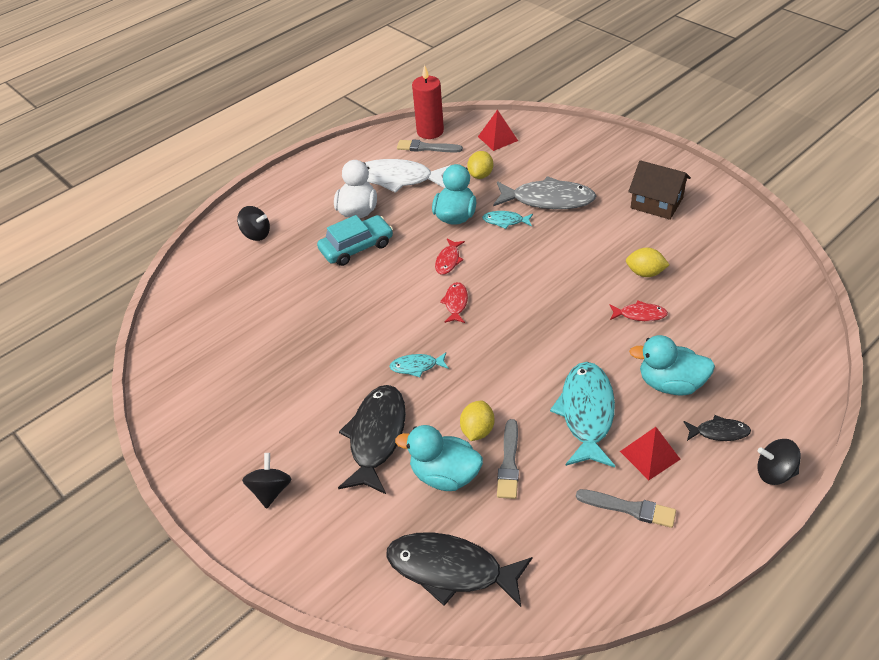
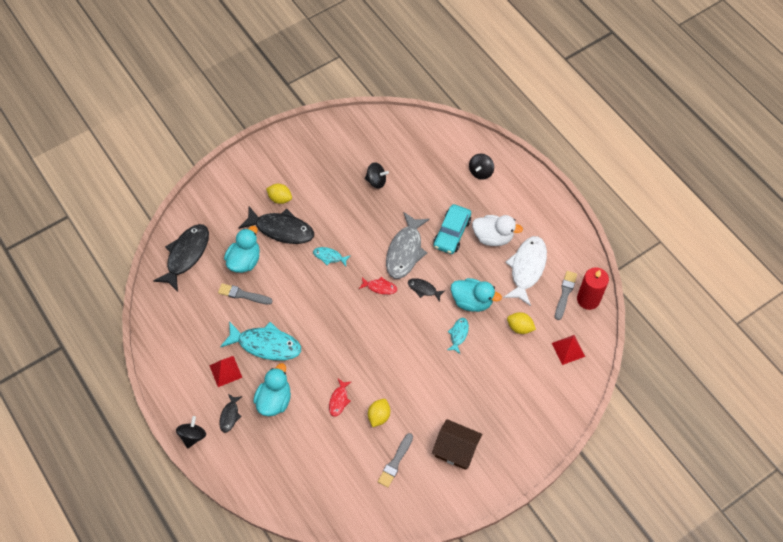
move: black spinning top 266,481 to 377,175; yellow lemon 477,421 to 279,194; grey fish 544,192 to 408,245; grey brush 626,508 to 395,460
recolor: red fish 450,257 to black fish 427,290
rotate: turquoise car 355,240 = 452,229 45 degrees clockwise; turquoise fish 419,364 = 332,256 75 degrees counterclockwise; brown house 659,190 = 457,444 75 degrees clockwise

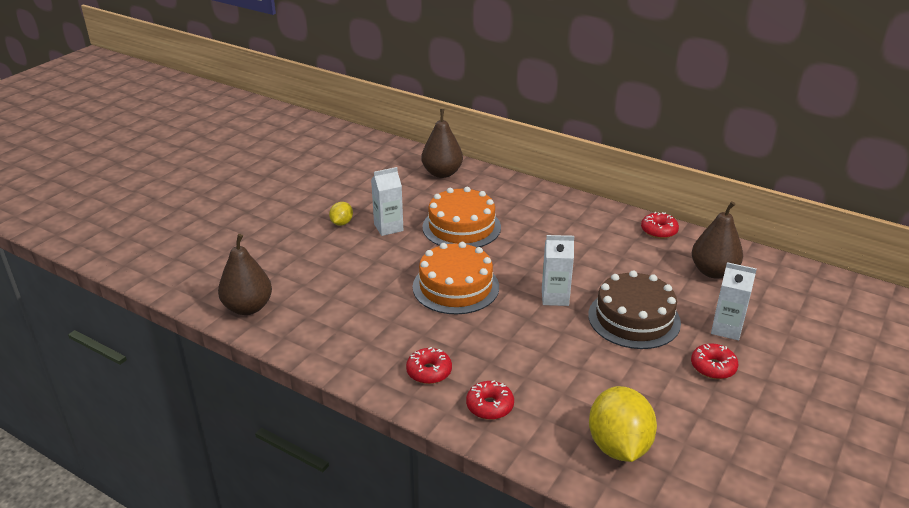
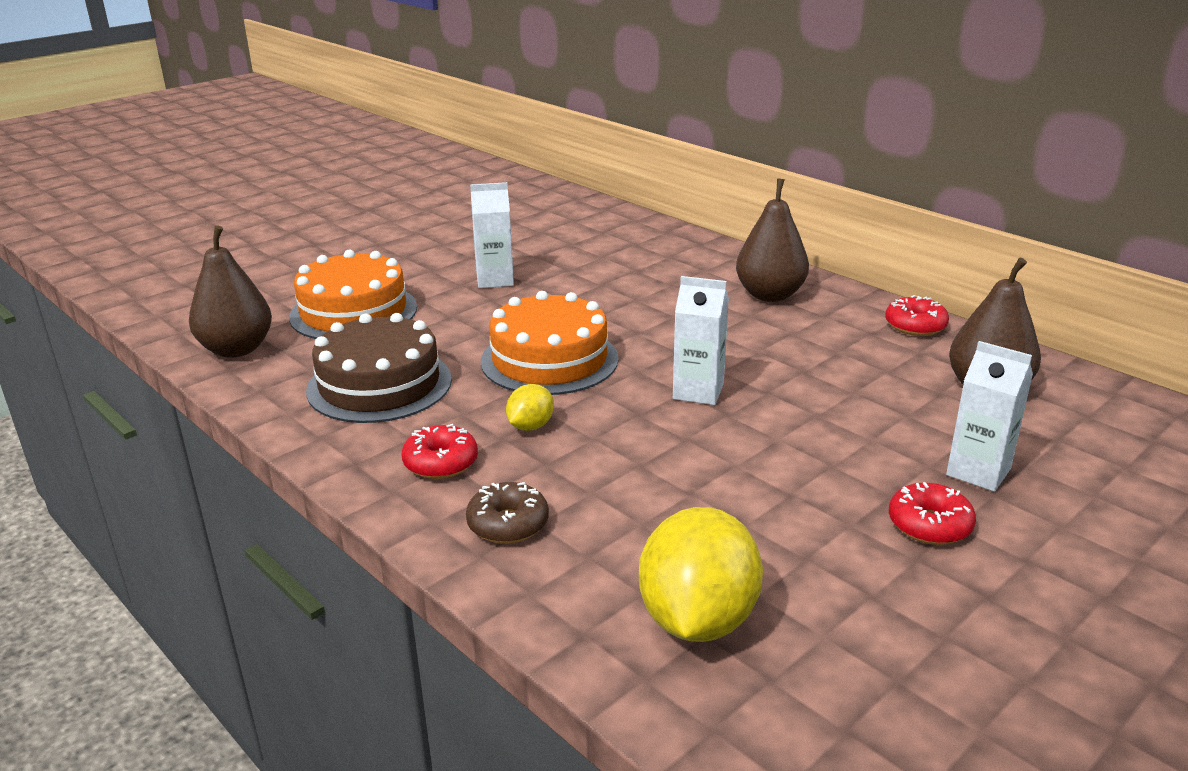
move: yellow lemon 341,214 to 530,407; brown pear 442,143 to 772,240; orange cake 461,217 to 353,294; brown cake 634,309 to 379,368
recolor: red donut 490,400 to brown donut 507,512

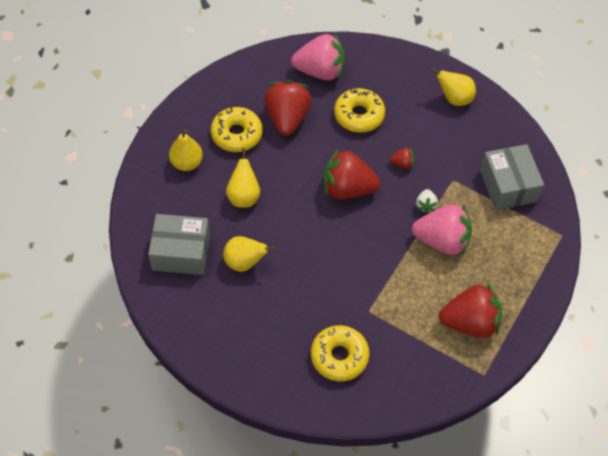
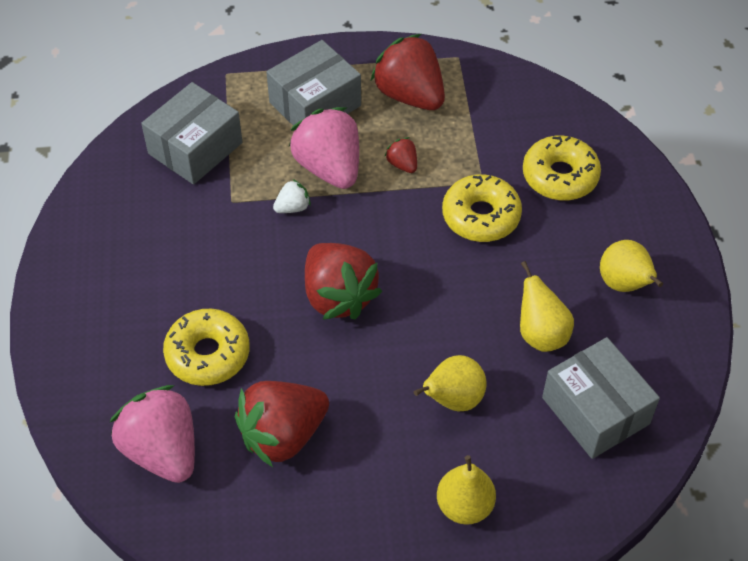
insert: grey box 313,83
move: yellow donut 236,129 to 482,208; red strawberry 402,158 to 401,155; yellow pear 453,87 to 631,266

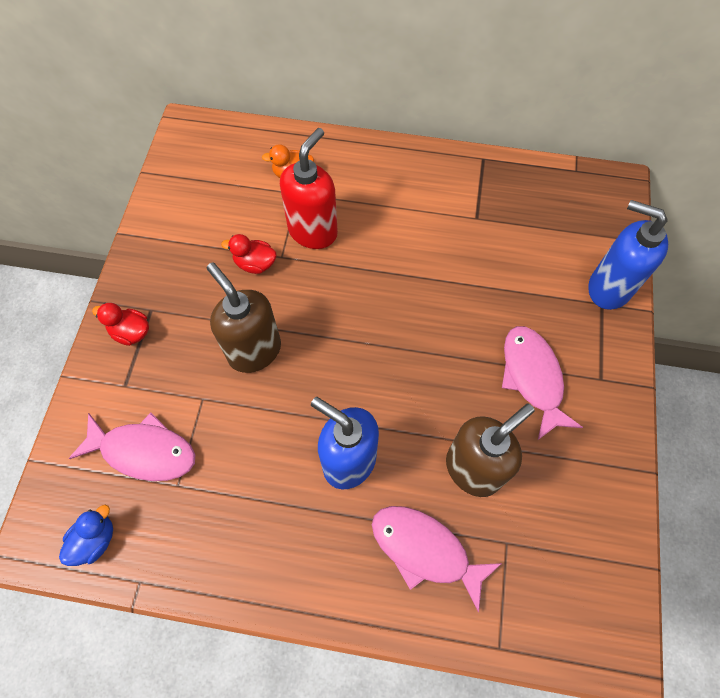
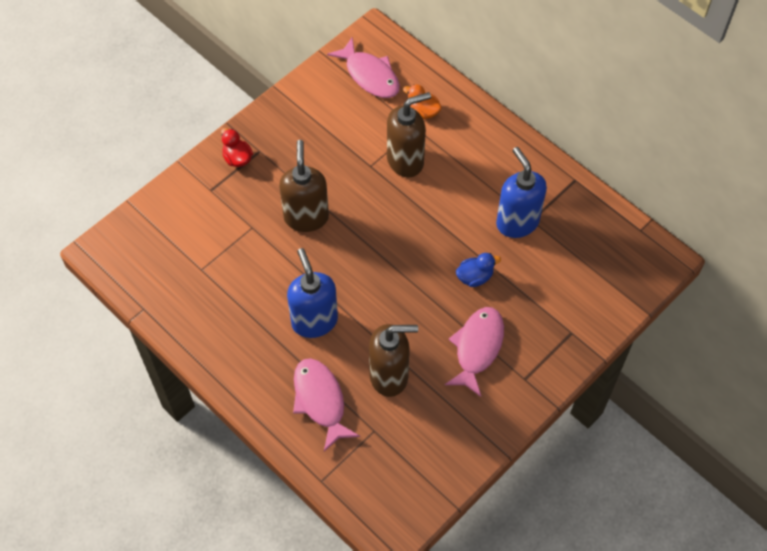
delete: red duck 248,254
move: blue duck 86,535 to 478,270; pink fish 132,447 to 363,68; blue soap dispenser 628,255 to 521,192
recolor: red soap dispenser 309,188 to brown soap dispenser 409,134

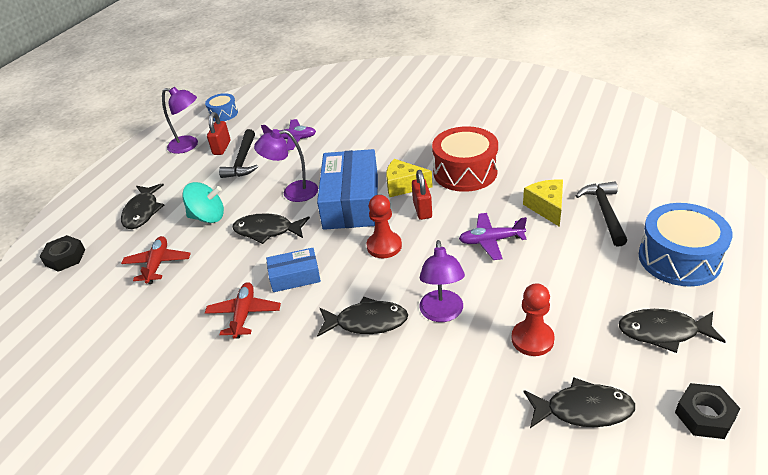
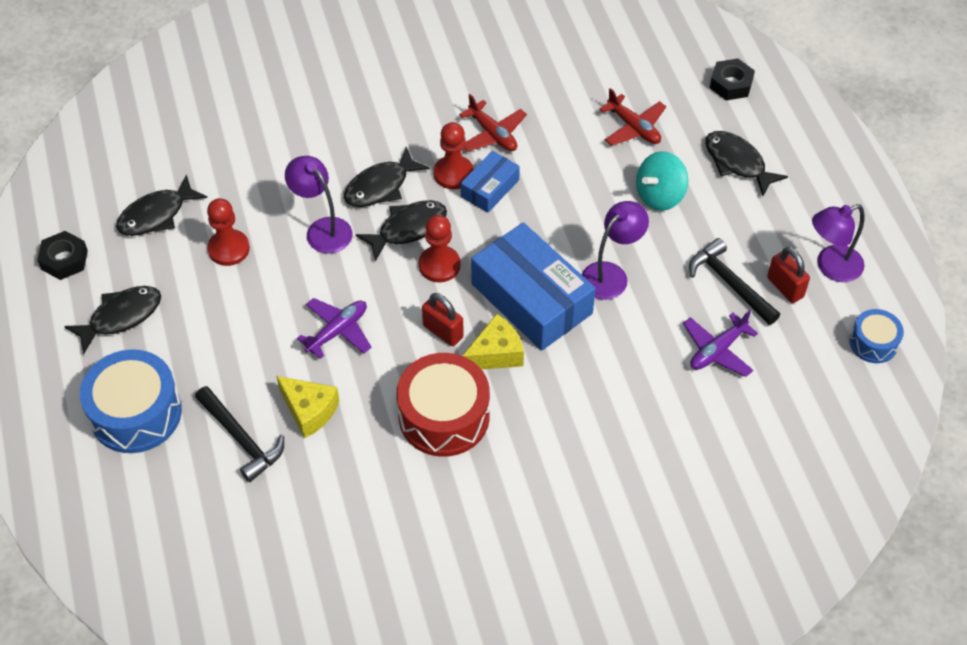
insert: red pawn 454,155
move: black fish 271,228 to 401,230

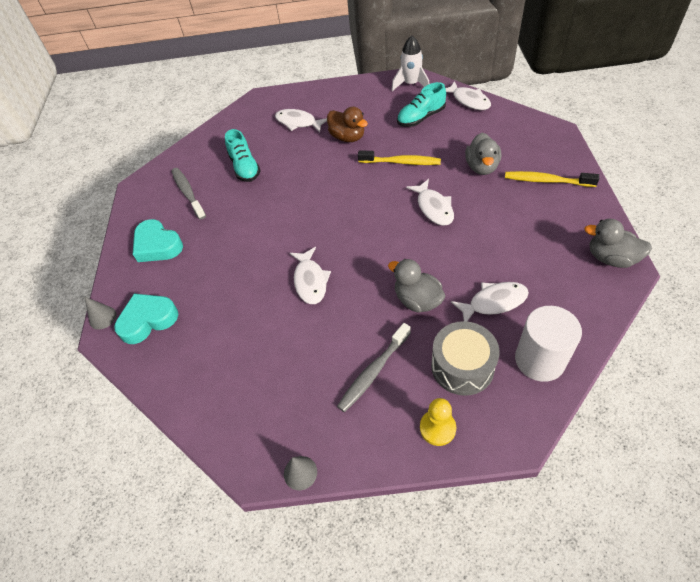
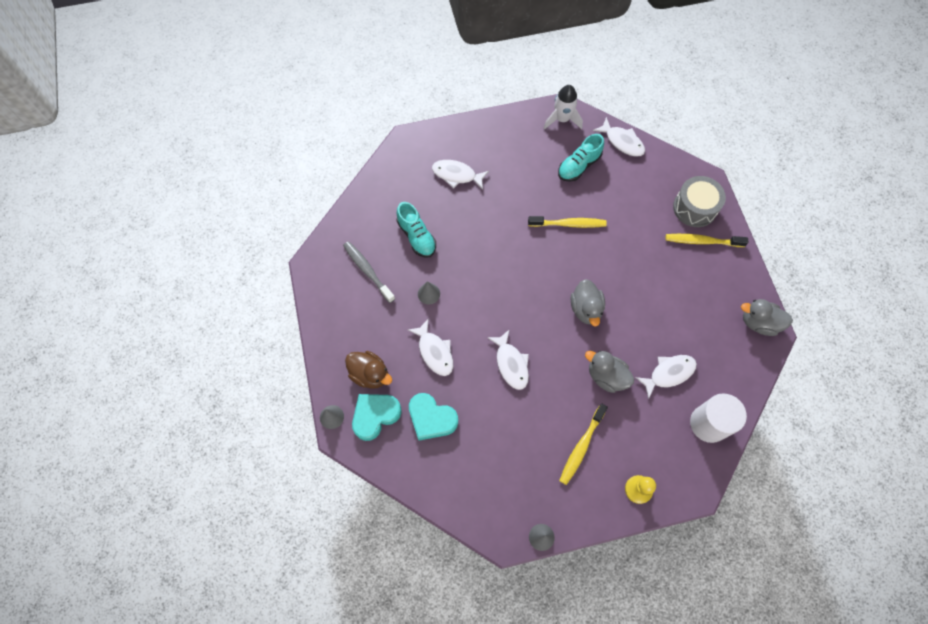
insert: grey cone 429,292
move: turquoise heart 158,240 to 433,417; brown duck 347,124 to 368,370; white fish 430,202 to 430,347; grey drum 465,358 to 699,201; grey duck 483,154 to 588,303
recolor: grey toothbrush 374,367 to yellow toothbrush 583,444

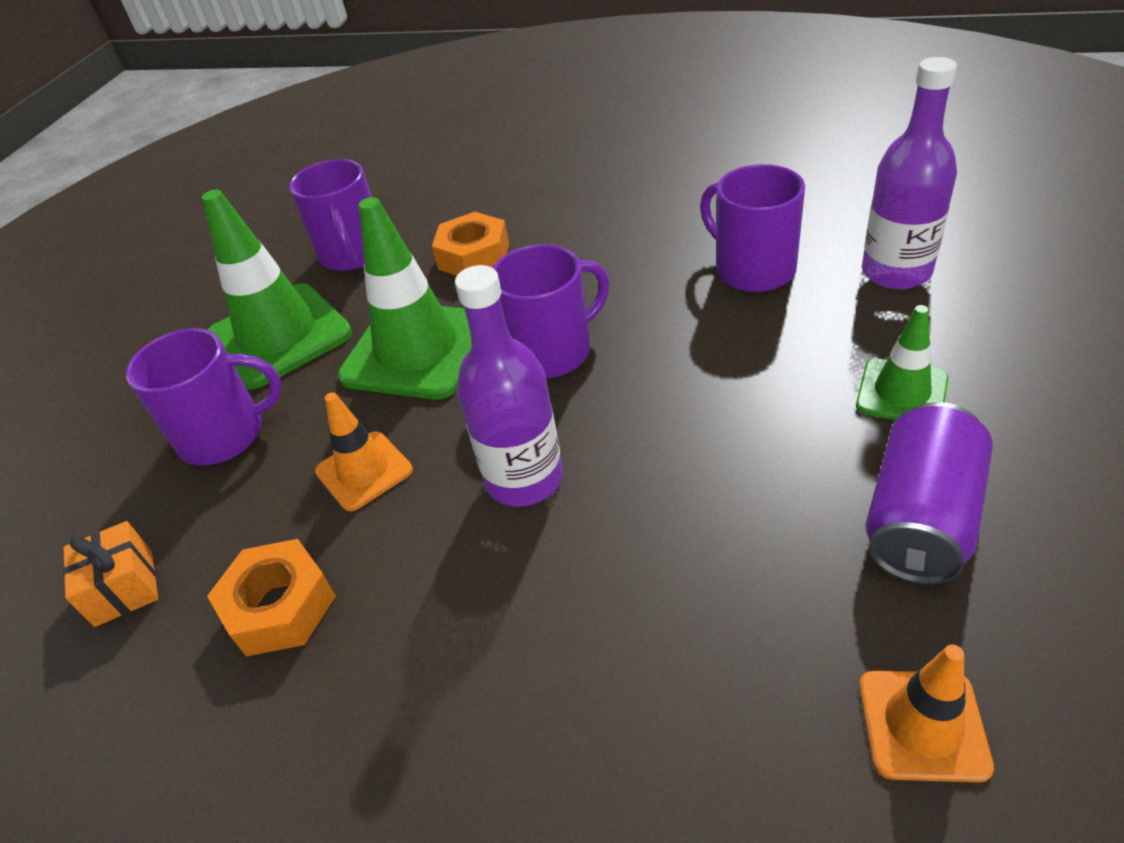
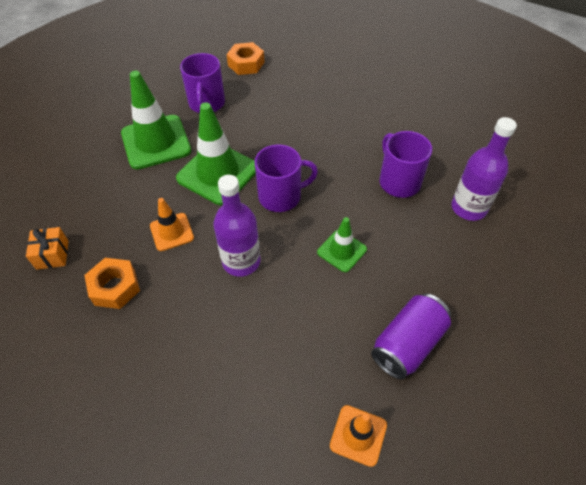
delete: purple mug 204,396
move: orange nut 470,244 to 245,58; green traffic cone 902,362 to 342,244

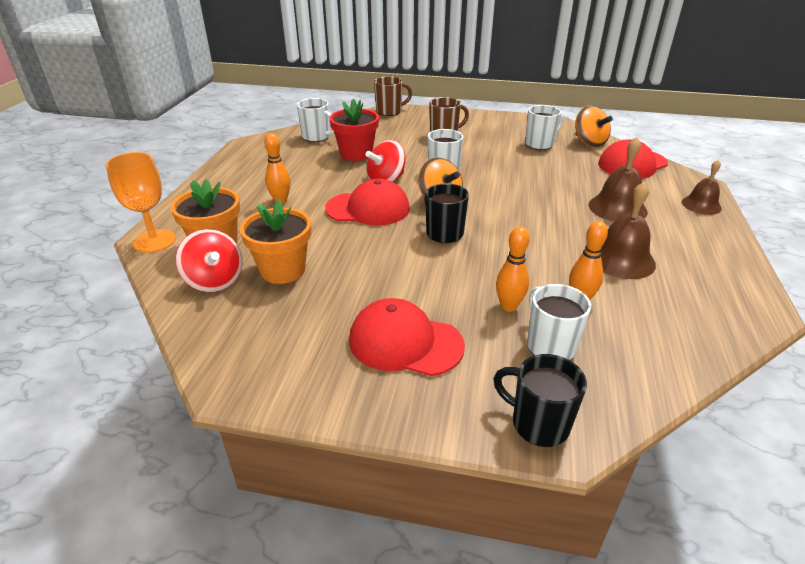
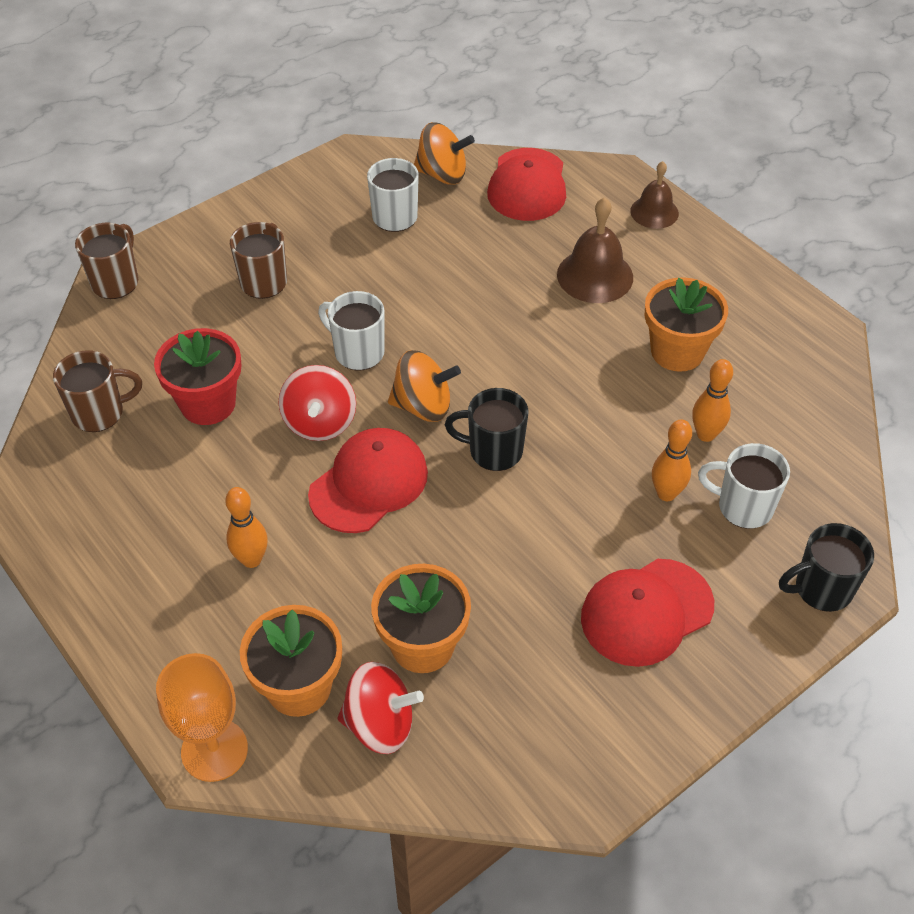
replace: brown bell 628,230 to orange flower pot 686,324
recolor: white mug 315,120 to brown mug 97,391

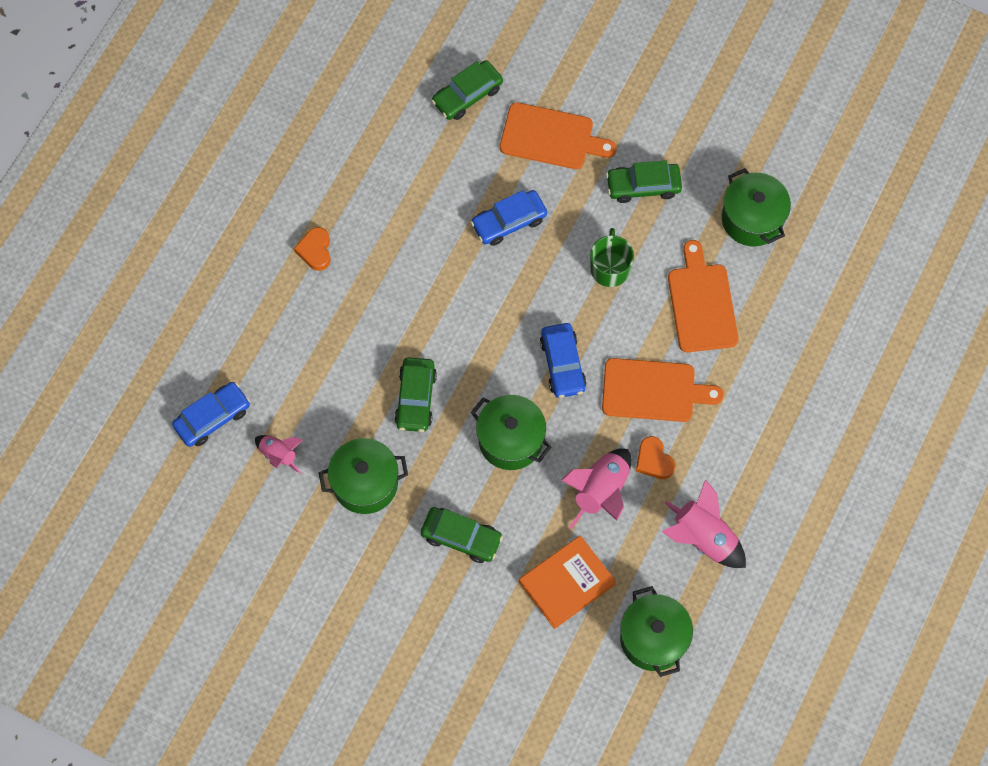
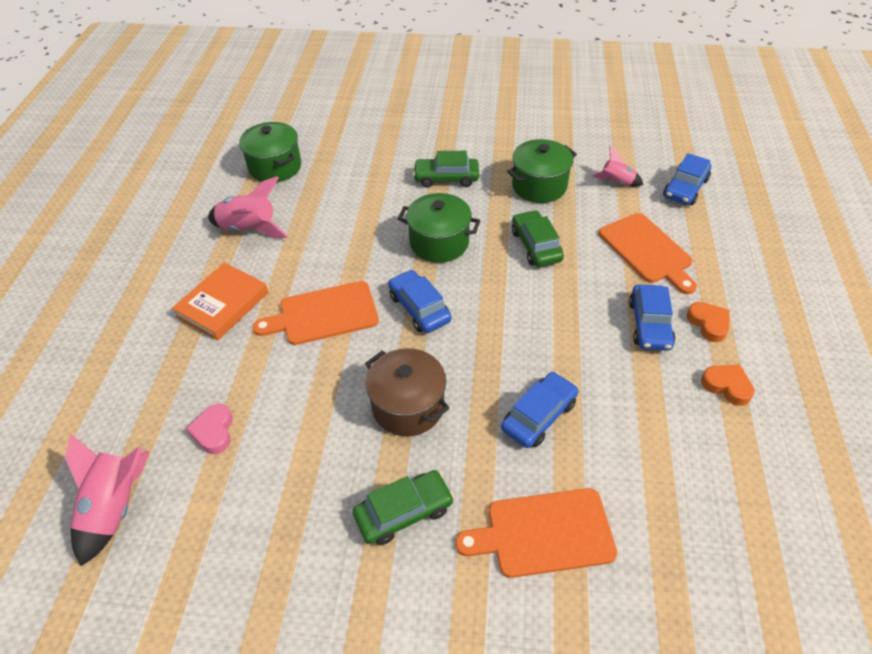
delete: green car 467,90; green pot 756,207
insert: pink heart 209,429; blue car 652,317
move: orange book 567,582 to 220,302; pink rocket 596,488 to 107,500; orange heart 655,457 to 728,385; orange cutting board 703,296 to 648,253
replace: green mug 612,257 to brown pot 407,392

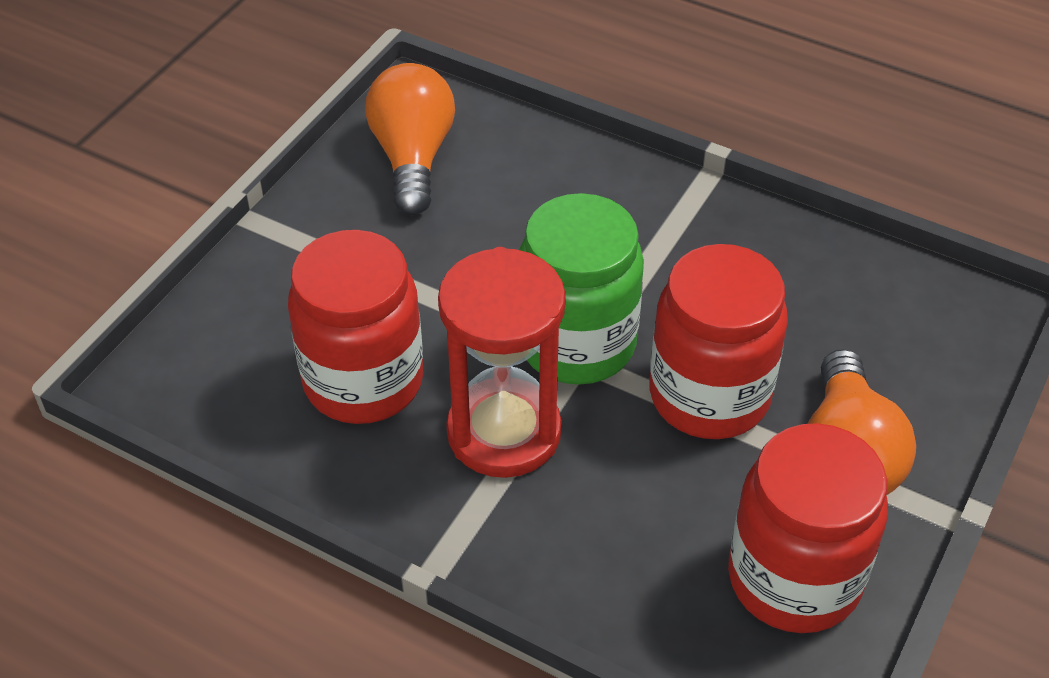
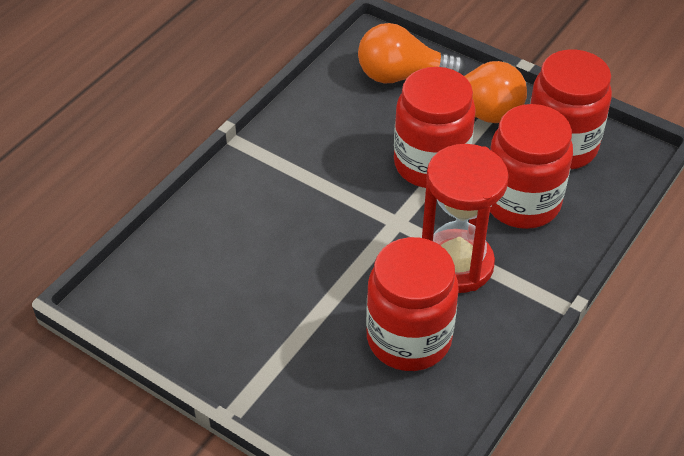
delete: green jar 581,289
insert: red jar 531,166
move: orange light bulb 410,139 to 412,53

